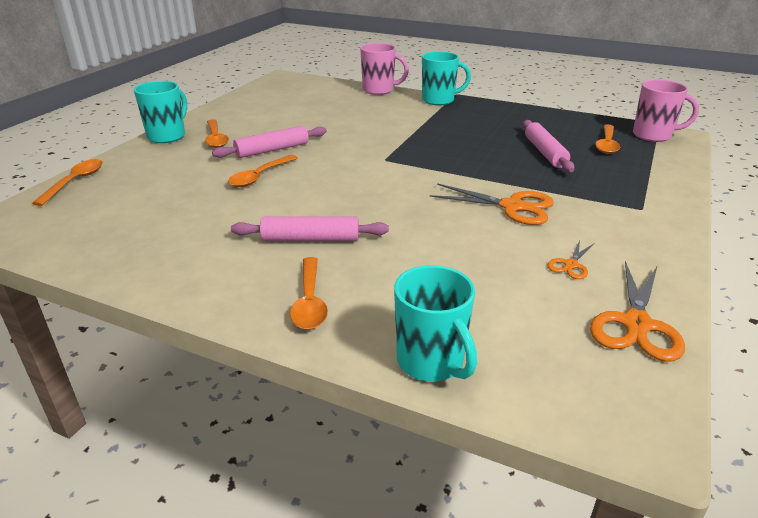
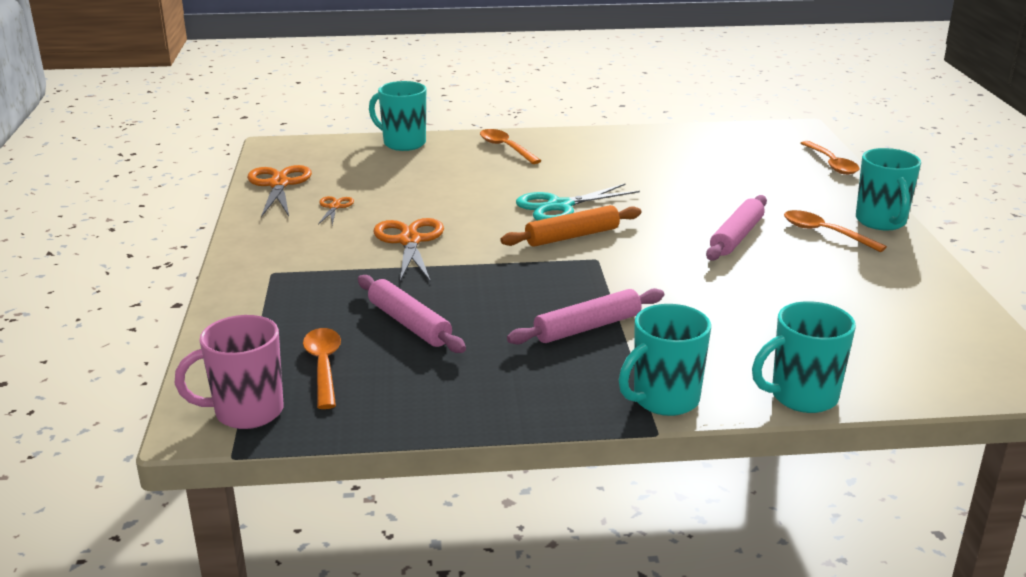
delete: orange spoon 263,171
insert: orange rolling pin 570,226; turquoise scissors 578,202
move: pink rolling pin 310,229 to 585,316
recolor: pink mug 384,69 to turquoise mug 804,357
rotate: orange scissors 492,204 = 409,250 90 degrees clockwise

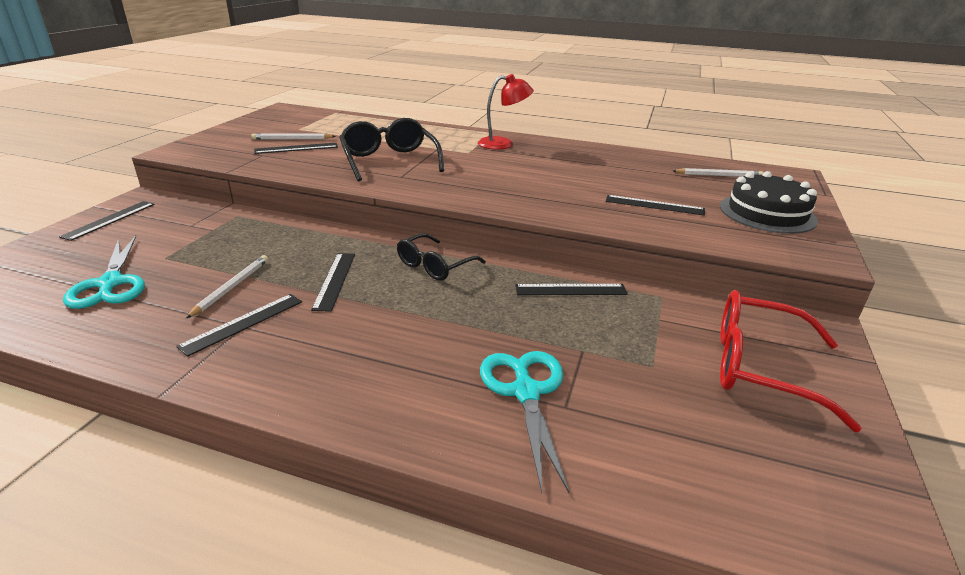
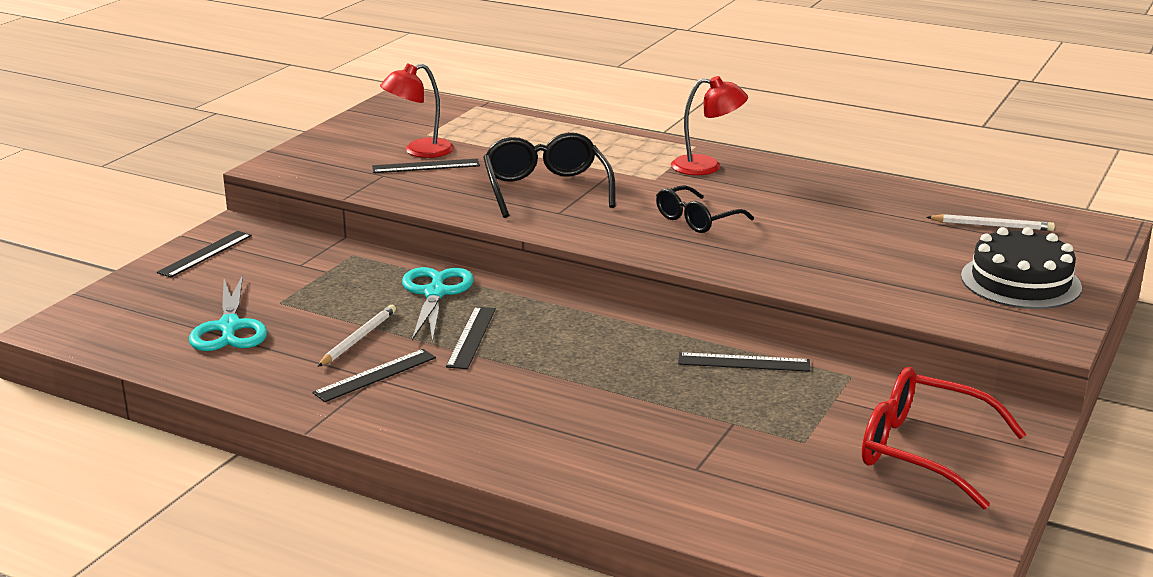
delete: black ruler 655,205
move: black glasses 441,257 to 705,209; turquoise scissors 525,422 to 438,305
replace: white pencil 293,136 to red lamp 417,111

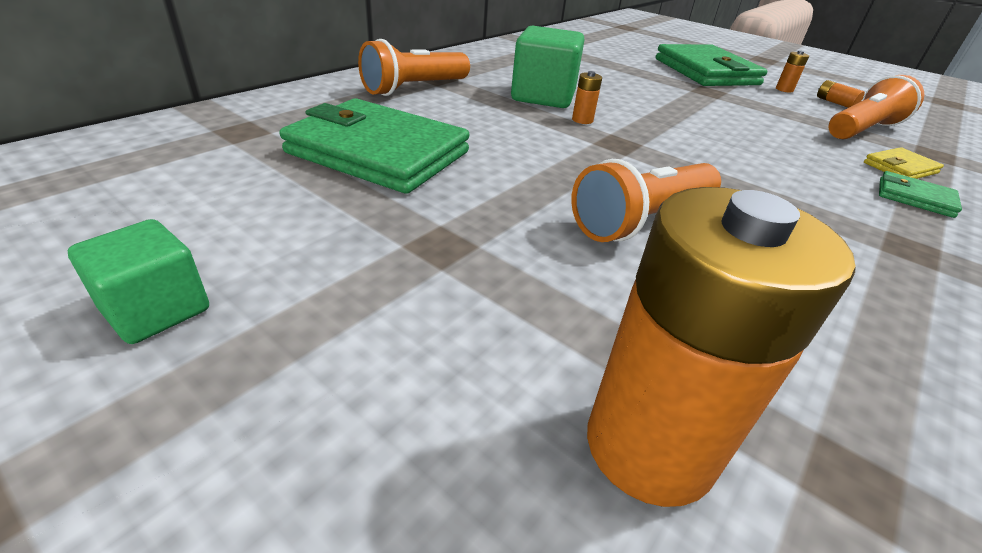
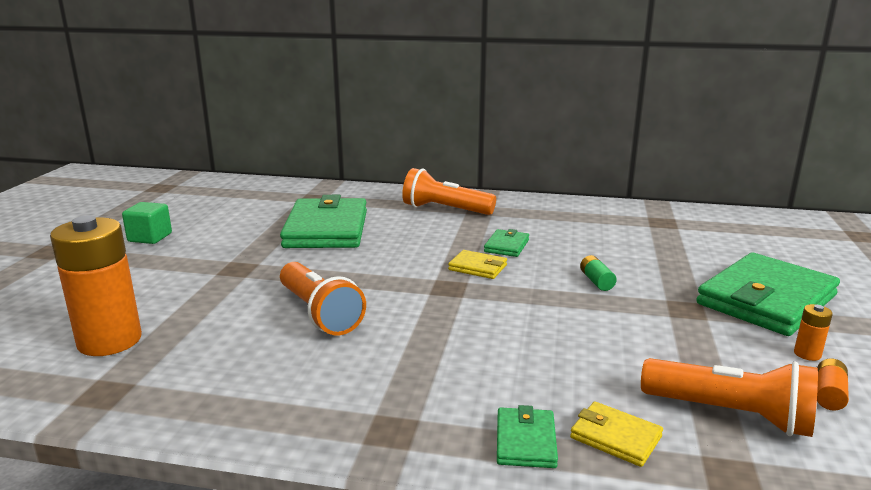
insert: green battery 598,273
replace: green cube 547,67 to green wallet 506,243; orange battery 587,97 to yellow wallet 477,264
rotate: orange flashlight 646,200 = 323,299 150 degrees counterclockwise

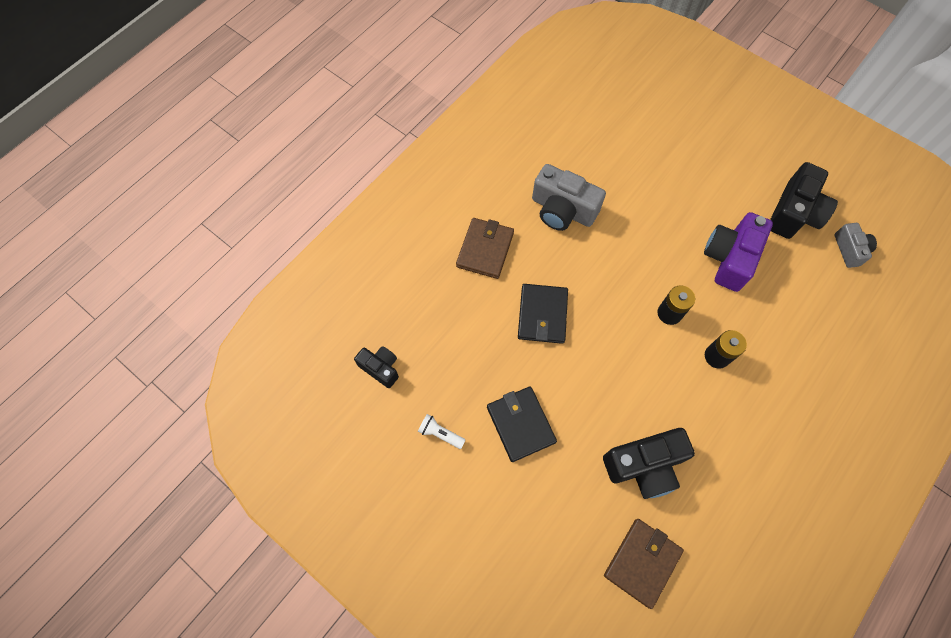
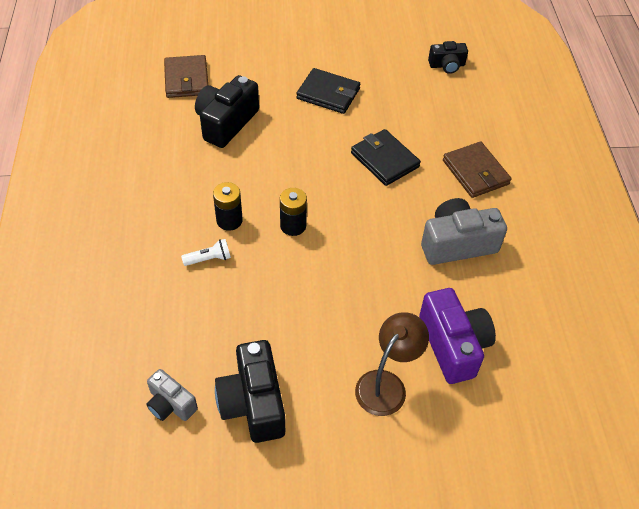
insert: brown lamp 392,364
move: white flashlight 442,431 to 206,252; purple camera 738,252 to 457,336

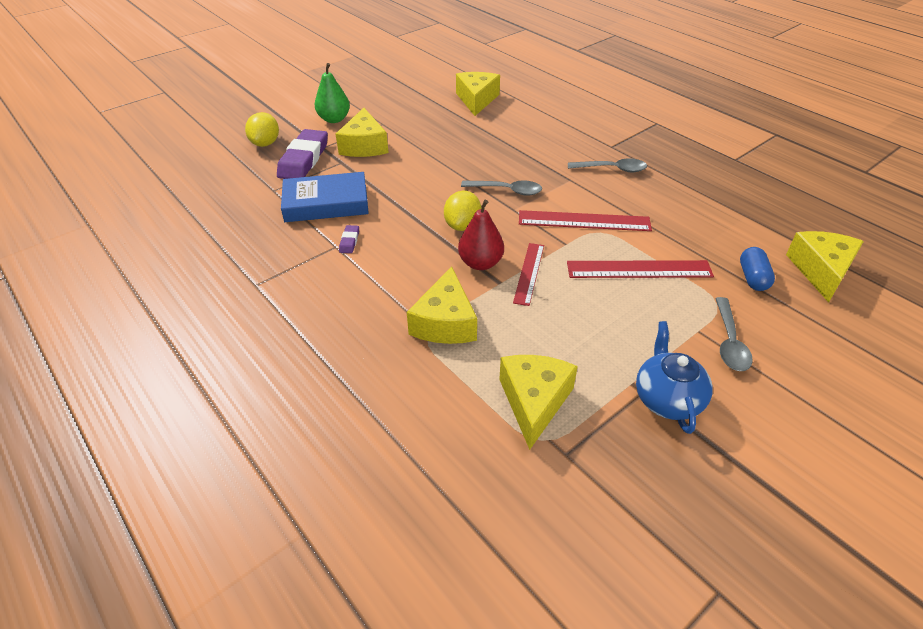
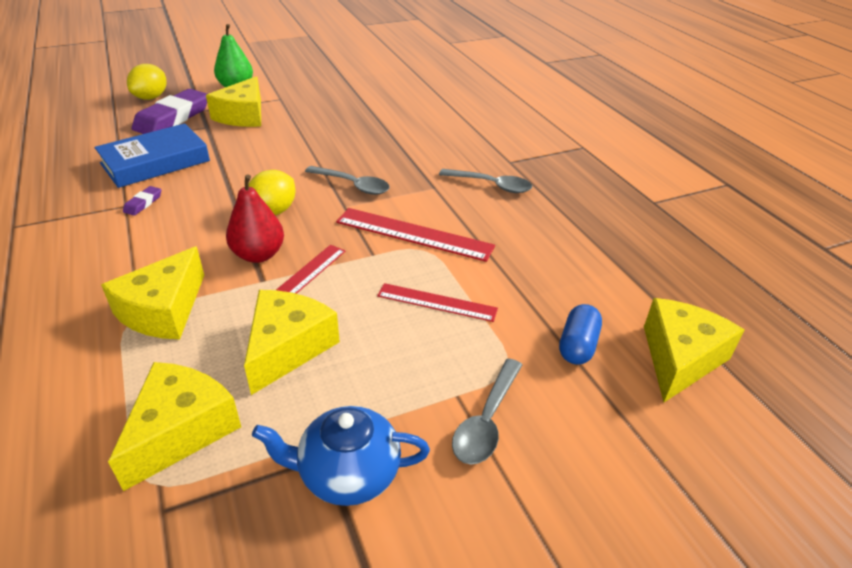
move: yellow cheese 478,94 to 292,342
rotate: blue book 325,197 = 152,155 45 degrees counterclockwise; blue teapot 674,377 = 341,456 105 degrees counterclockwise
resize: red ruler 640,269 = 437,302 x0.65

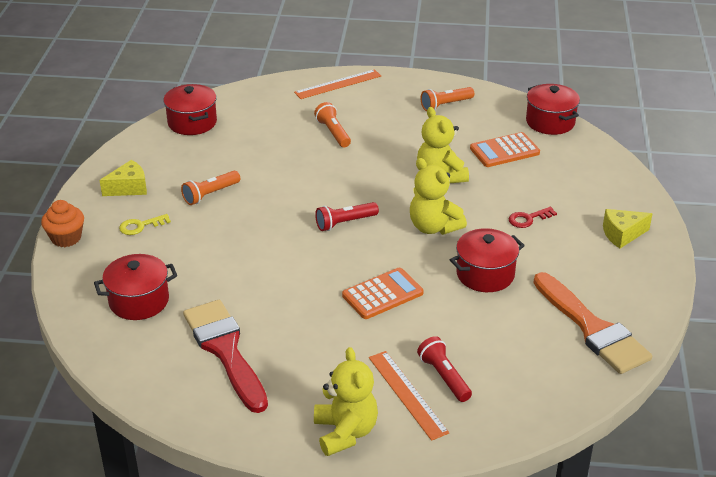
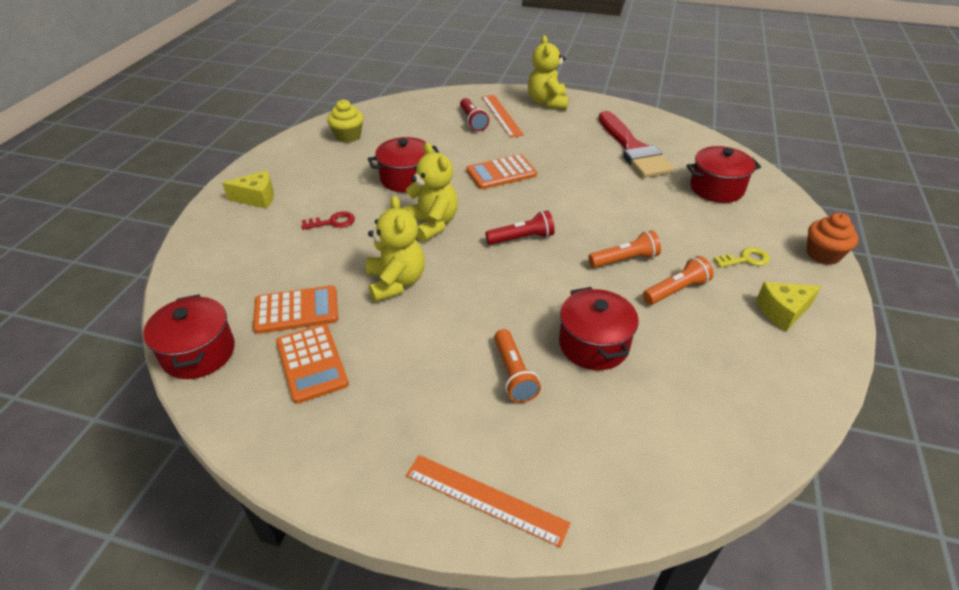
insert: orange calculator 312,364
move: red pot 190,109 to 599,328; orange flashlight 447,99 to 624,249
replace: orange brush 592,323 to yellow cupcake 345,121
rotate: orange ruler 337,84 = 488,501 45 degrees clockwise

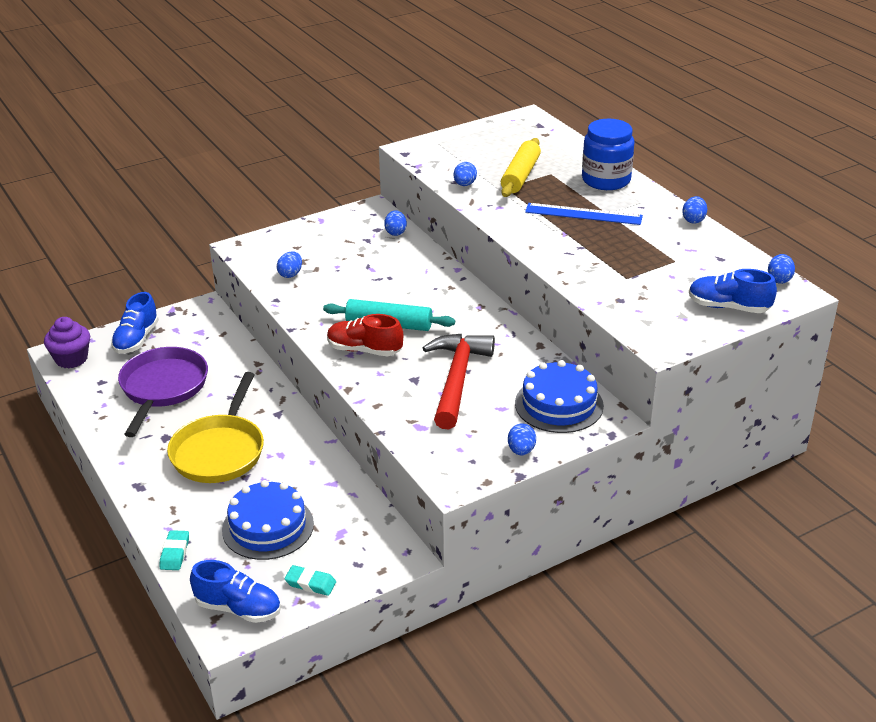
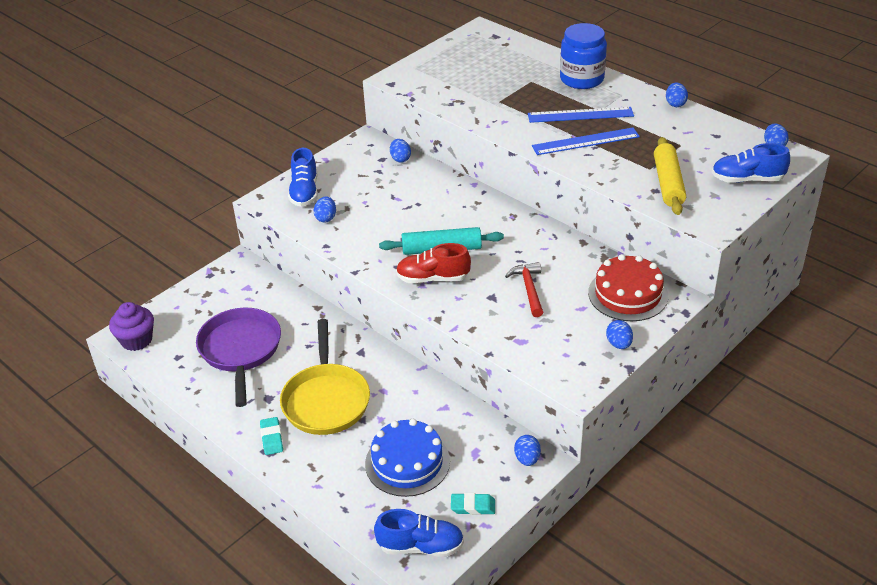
insert: blue ruler 586,141
move: blue shoe 135,323 to 303,177; turquoise eraser 174,550 to 271,436; blue egg 465,174 to 527,450; yellow rolling pin 521,167 to 670,176
recolor: blue cake 559,396 to red cake 628,287
resize: red hammer 459,381 = 524,289 x0.58

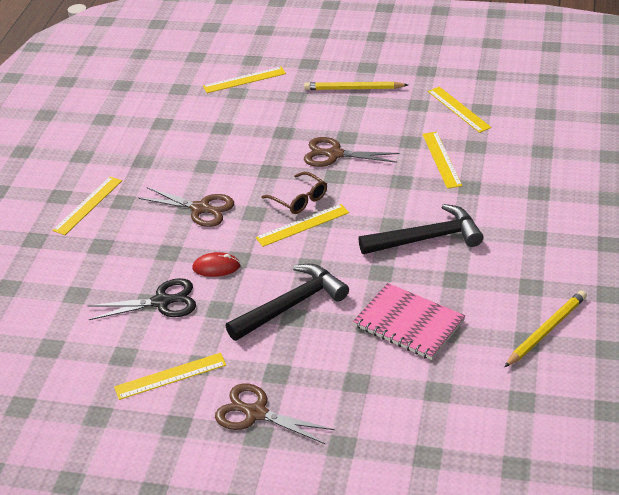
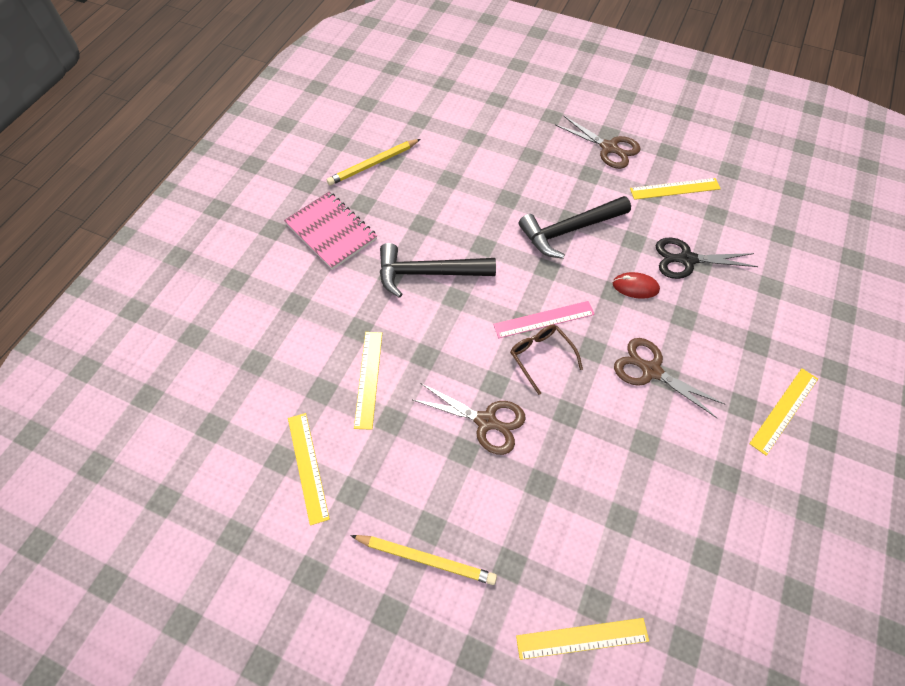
move: pink notebook 409,321 to 330,231
recolor: yellow ruler 302,225 to pink ruler 544,319

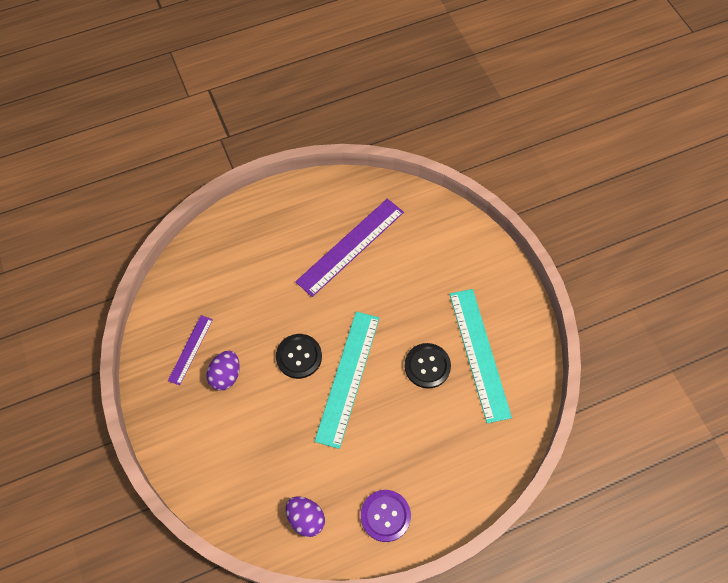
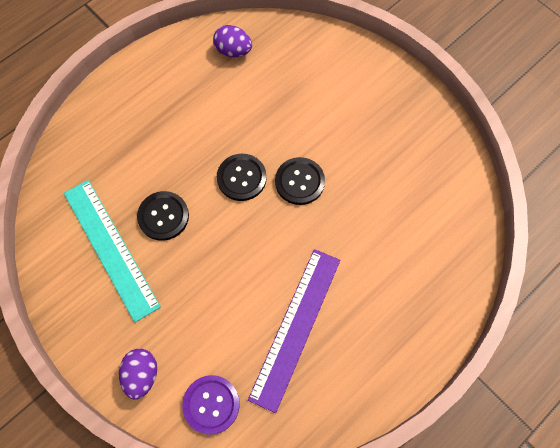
delete: purple ruler 190,350
move: purple egg 223,370 to 138,374; purple button 386,516 to 211,405
replace: turquoise ruler 347,380 to black button 242,177

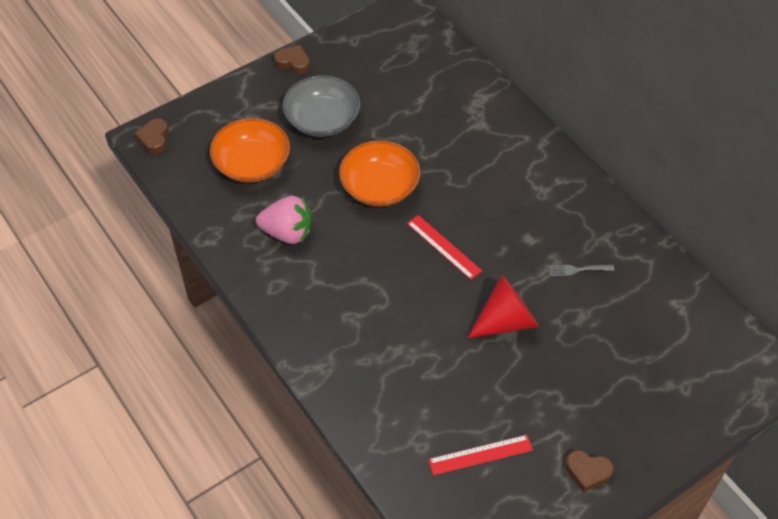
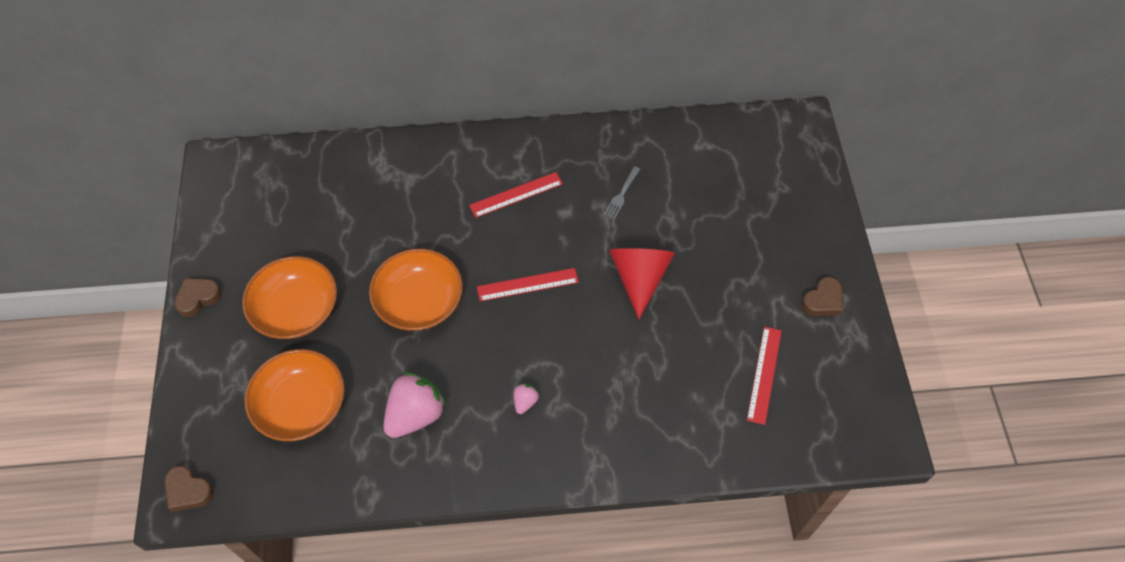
insert: red ruler 516,195; pink strawberry 526,399
recolor: grey bowl 321,106 to orange bowl 289,297

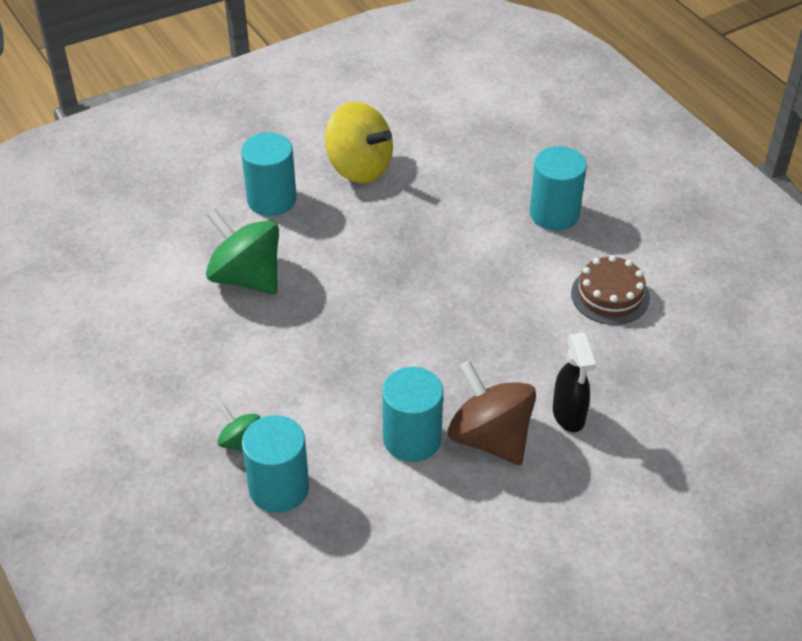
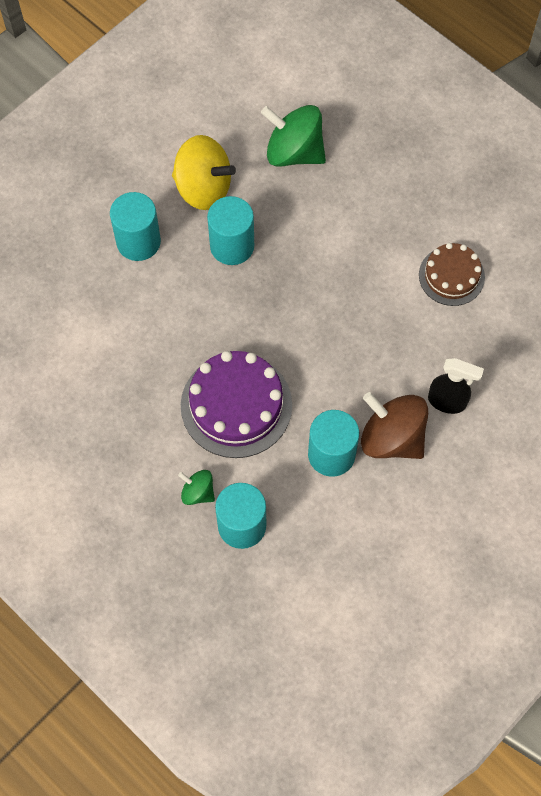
insert: purple cake 236,404
move: green spinning top 242,251 to 293,136; turquoise cylinder 558,188 to 230,230
rotate: black spray bottle 574,382 = 456,386 45 degrees counterclockwise

